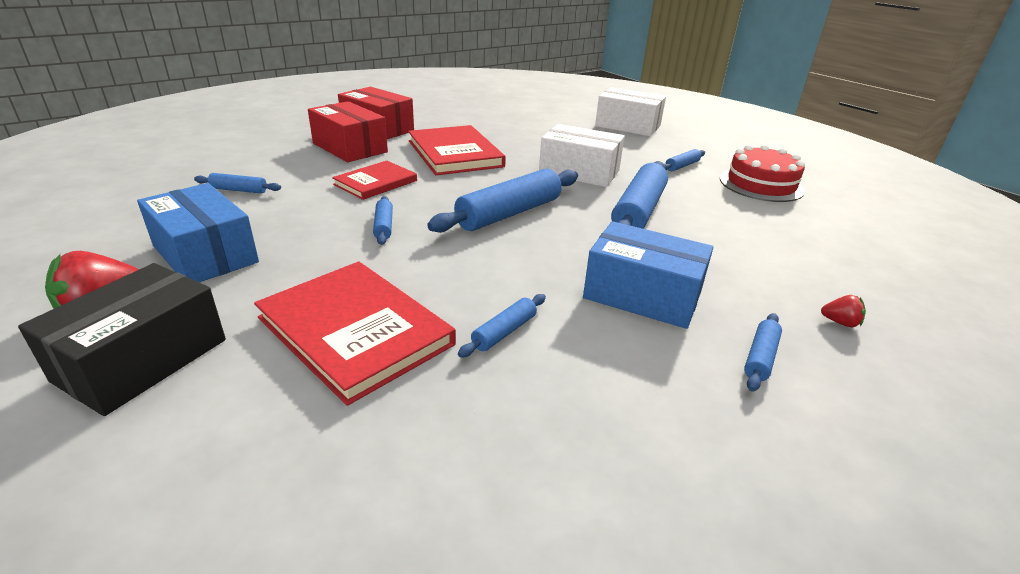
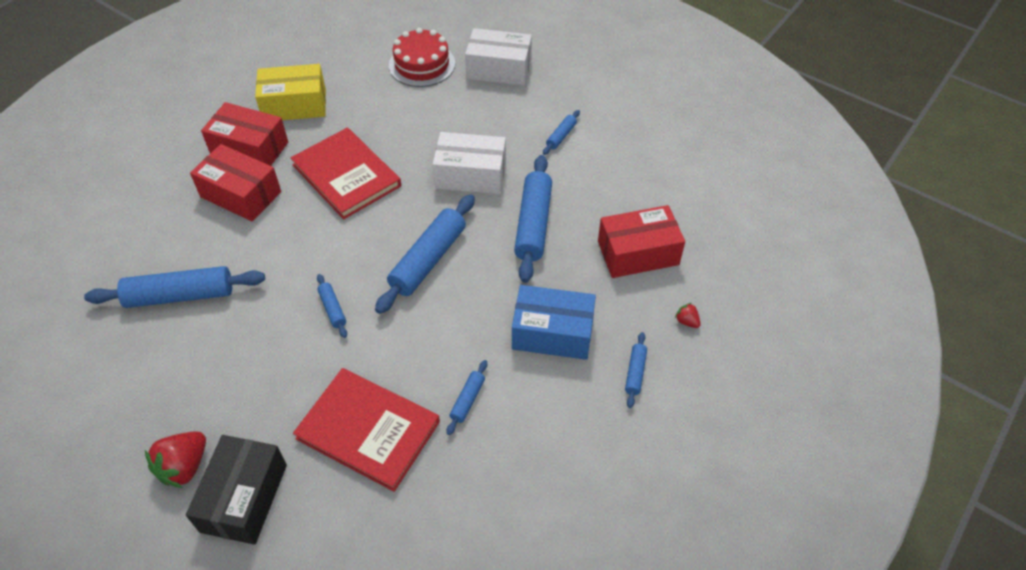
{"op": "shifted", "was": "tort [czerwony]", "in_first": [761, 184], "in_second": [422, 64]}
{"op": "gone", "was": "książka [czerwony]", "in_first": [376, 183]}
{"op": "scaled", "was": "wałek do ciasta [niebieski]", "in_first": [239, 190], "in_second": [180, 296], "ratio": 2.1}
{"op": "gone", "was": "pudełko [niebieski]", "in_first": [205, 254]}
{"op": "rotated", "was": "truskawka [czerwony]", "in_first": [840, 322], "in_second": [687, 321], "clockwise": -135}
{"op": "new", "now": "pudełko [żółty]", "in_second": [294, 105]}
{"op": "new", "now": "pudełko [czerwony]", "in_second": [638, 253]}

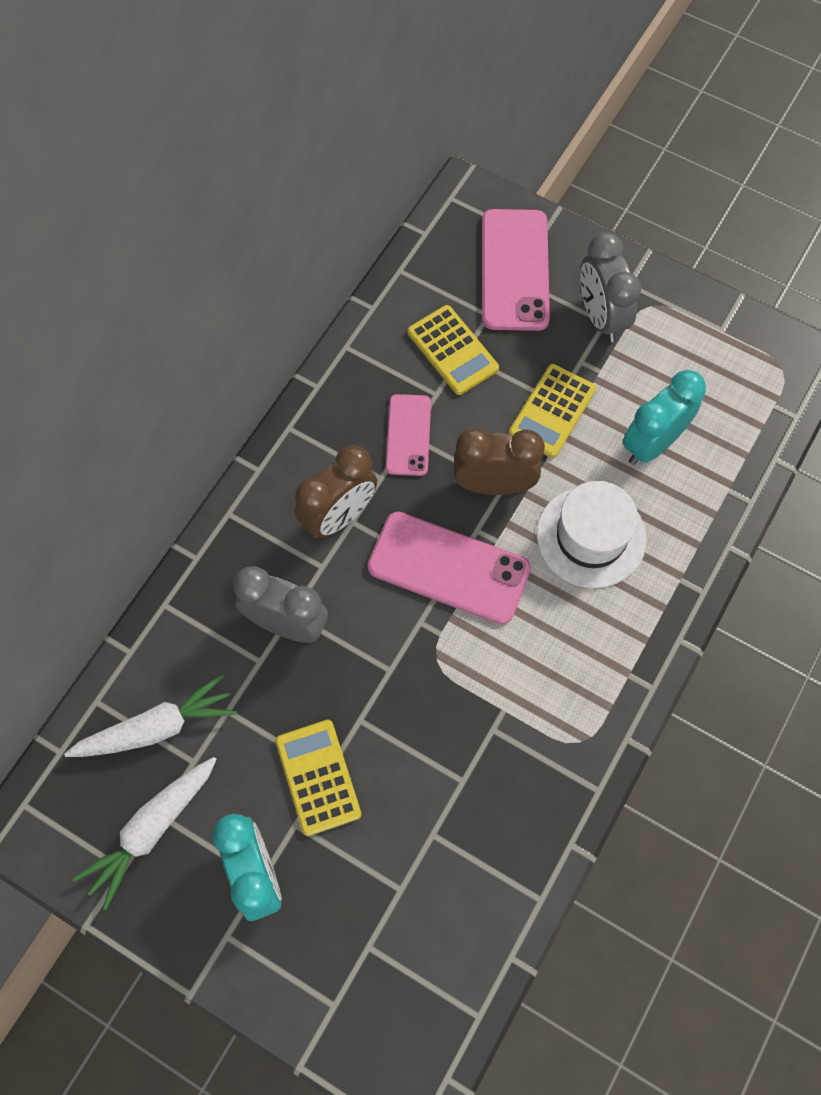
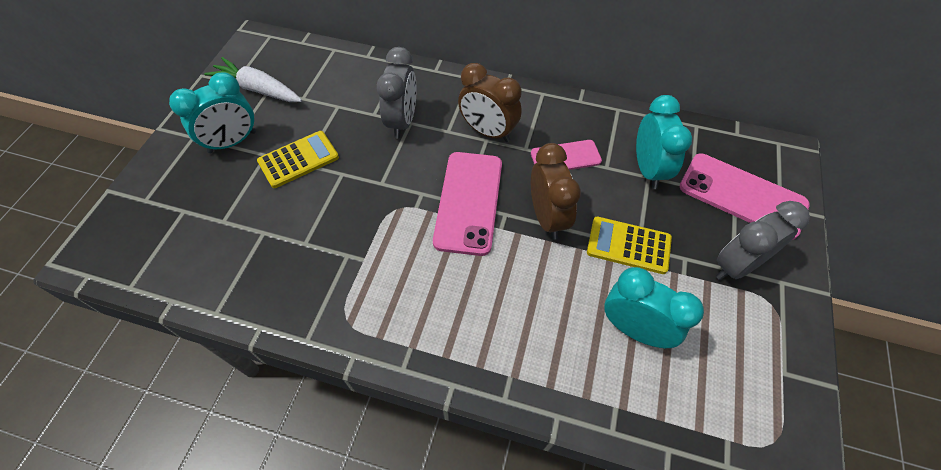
{"op": "rotated", "was": "telefon [różowy]", "in_first": [515, 270], "in_second": [742, 196], "clockwise": 45}
{"op": "swapped", "was": "kalkulator [żółty]", "now": "budzik [turkusowy]", "in_first": [452, 350], "in_second": [648, 170]}
{"op": "gone", "was": "kapelusz [biały]", "in_first": [591, 536]}
{"op": "gone", "was": "marchewka [biały]", "in_first": [157, 727]}

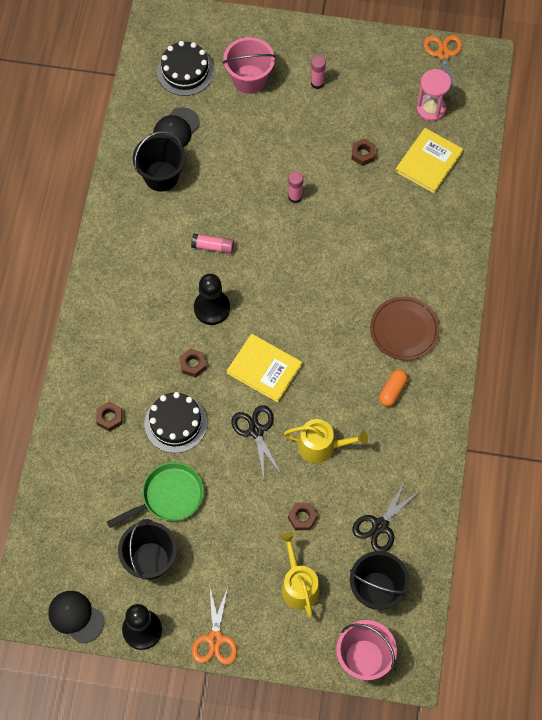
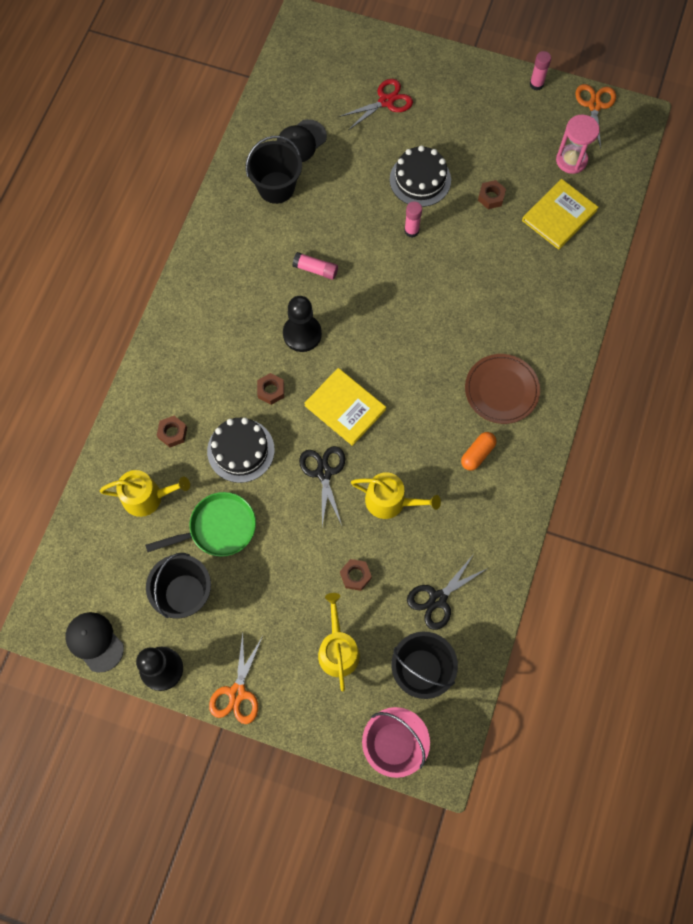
{"op": "swapped", "was": "wiadro [różowy]", "now": "nożyczki [czerwony]", "in_first": [249, 79], "in_second": [386, 101]}
{"op": "shifted", "was": "tort [czarny]", "in_first": [185, 71], "in_second": [420, 180]}
{"op": "shifted", "was": "klej w sztyfcie [różowy]", "in_first": [317, 83], "in_second": [536, 84]}
{"op": "new", "now": "konewka [żółty]", "in_second": [147, 497]}

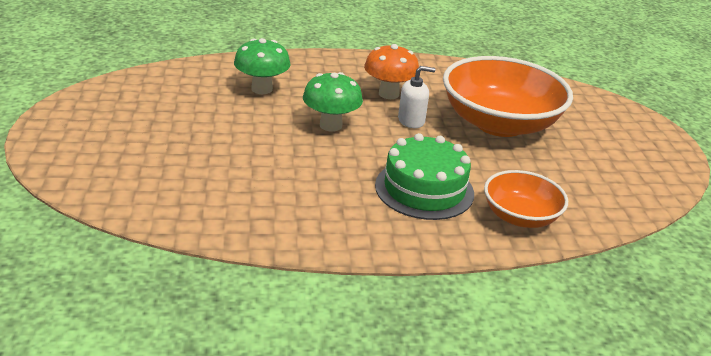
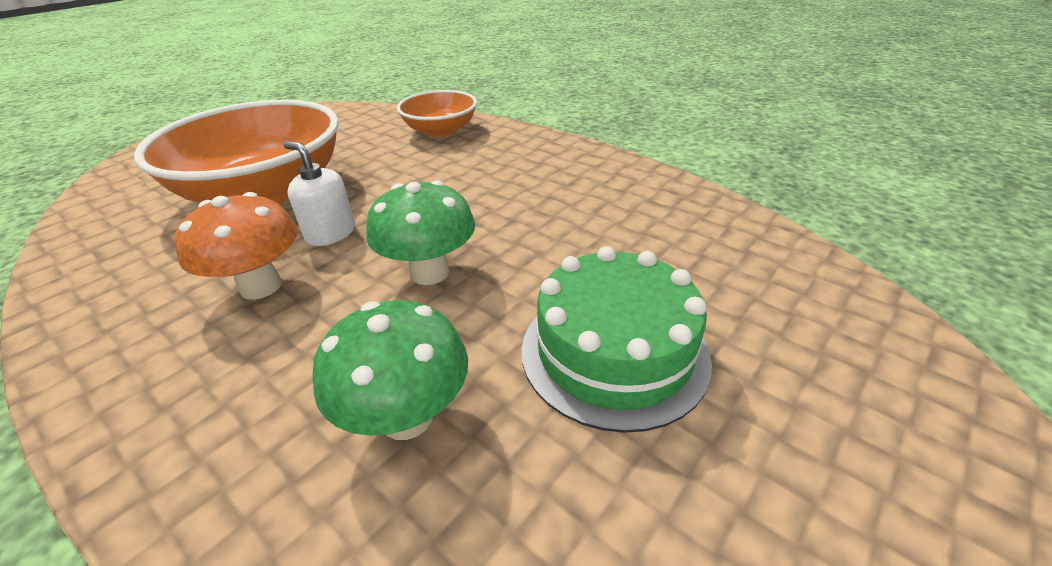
{"op": "shifted", "was": "tort [zielony]", "in_first": [424, 189], "in_second": [614, 352]}

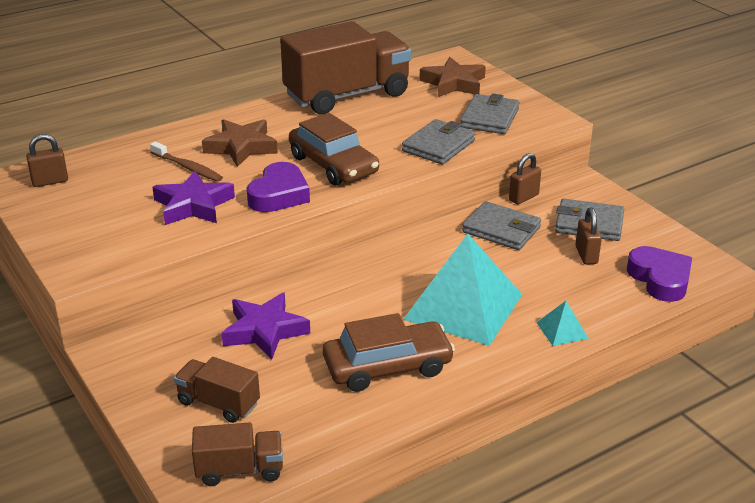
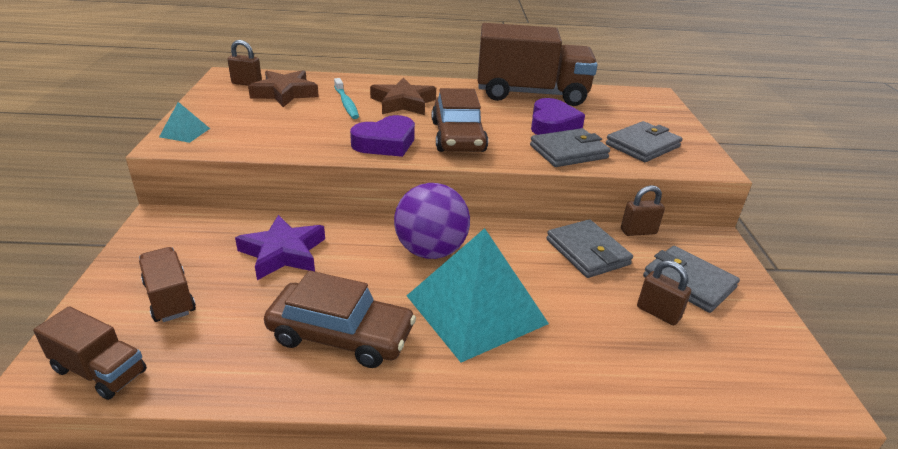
{"op": "shifted", "was": "gwiazda [brązowy]", "in_first": [454, 83], "in_second": [285, 93]}
{"op": "repainted", "was": "szczoteczka do zębów [brązowy]", "now": "szczoteczka do zębów [turkusowy]", "in_first": [188, 167], "in_second": [346, 103]}
{"op": "gone", "was": "gwiazda [fioletowy]", "in_first": [193, 205]}
{"op": "rotated", "was": "kłódka [brązowy]", "in_first": [586, 255], "in_second": [658, 313], "clockwise": -75}
{"op": "shifted", "was": "serce [fioletowy]", "in_first": [660, 279], "in_second": [552, 125]}
{"op": "shifted", "was": "piramida [turkusowy]", "in_first": [562, 330], "in_second": [184, 132]}
{"op": "new", "now": "piłka [fioletowy]", "in_second": [430, 251]}

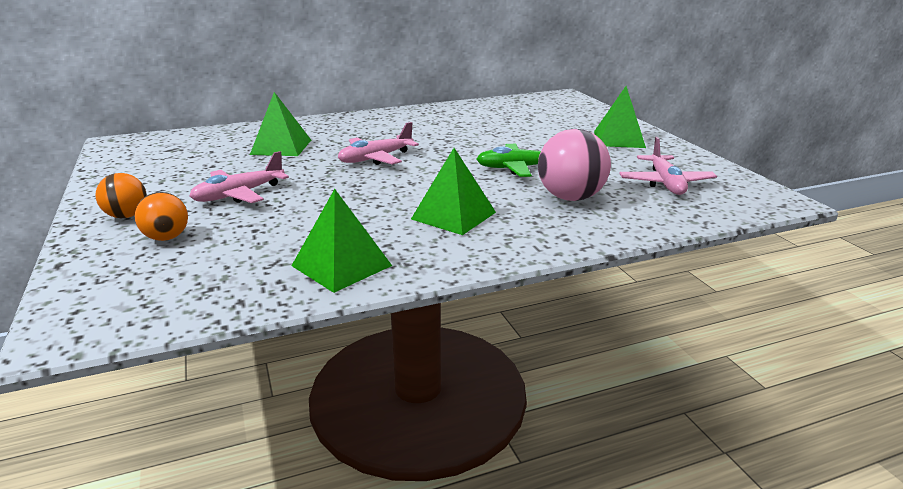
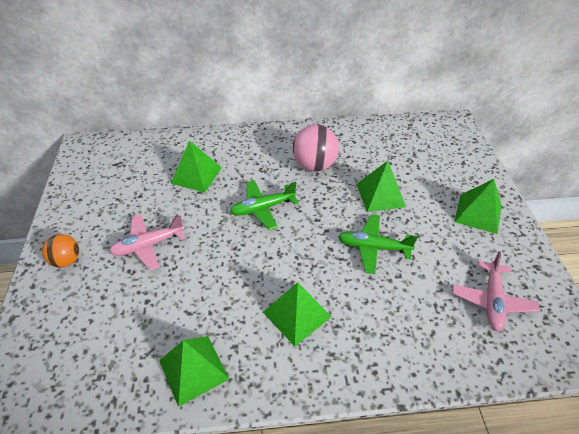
{"op": "repainted", "was": "samolot [różowy]", "now": "samolot [zielony]", "in_first": [375, 158], "in_second": [263, 208]}
{"op": "shifted", "was": "piłka [różowy]", "in_first": [570, 198], "in_second": [314, 165]}
{"op": "gone", "was": "piłka [pomarańczowy]", "in_first": [166, 238]}
{"op": "new", "now": "piramida [zielony]", "in_second": [380, 195]}

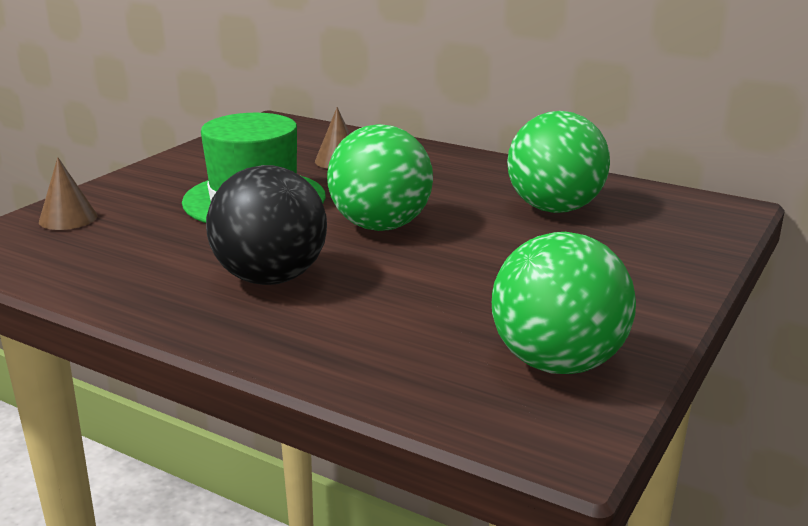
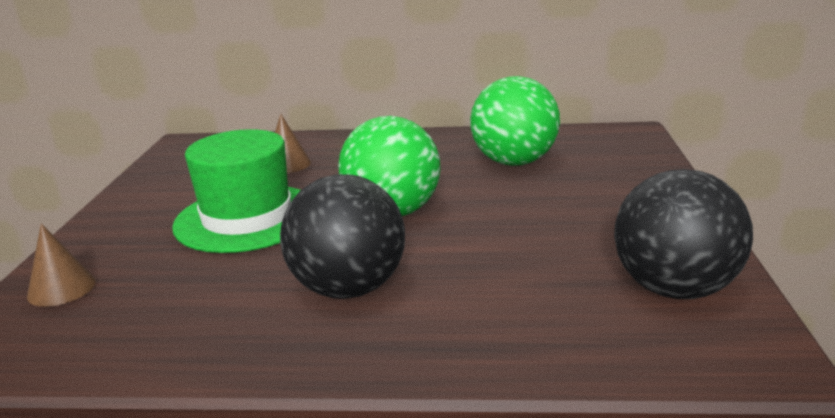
{"op": "repainted", "was": "piłka [zielony]", "now": "piłka [czarny]", "in_first": [557, 363], "in_second": [674, 289]}

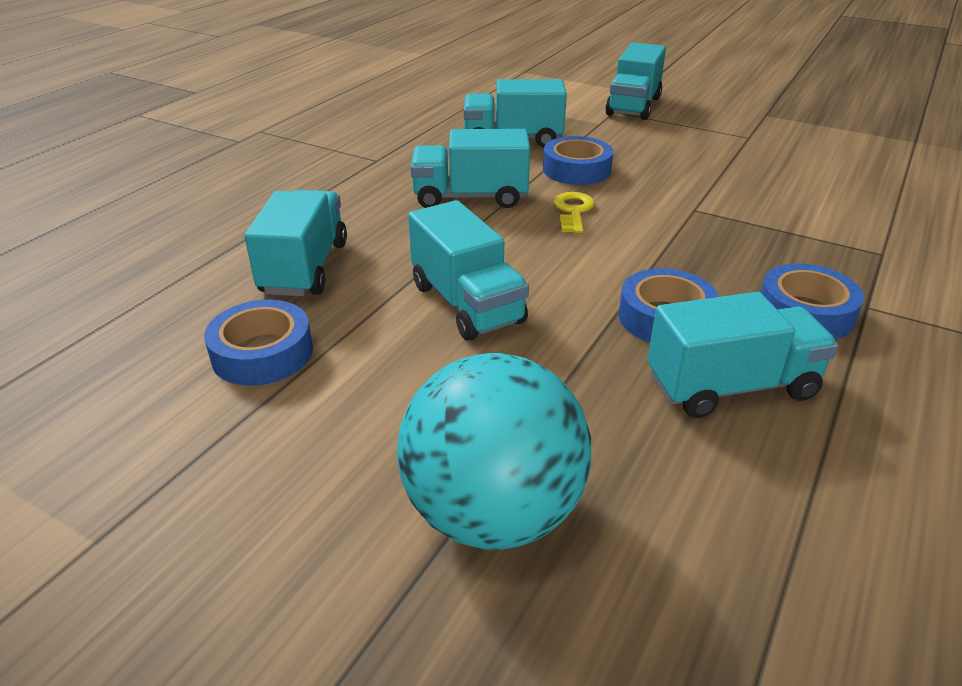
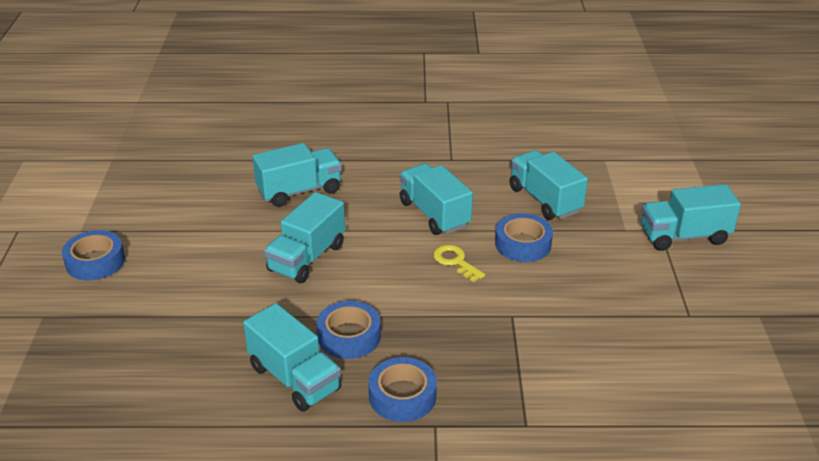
{"op": "rotated", "was": "klucz [żółty]", "in_first": [573, 211], "in_second": [455, 262], "clockwise": -105}
{"op": "shifted", "was": "taśma klejąca [niebieski]", "in_first": [262, 353], "in_second": [95, 261]}
{"op": "gone", "was": "piłka [turkusowy]", "in_first": [493, 513]}

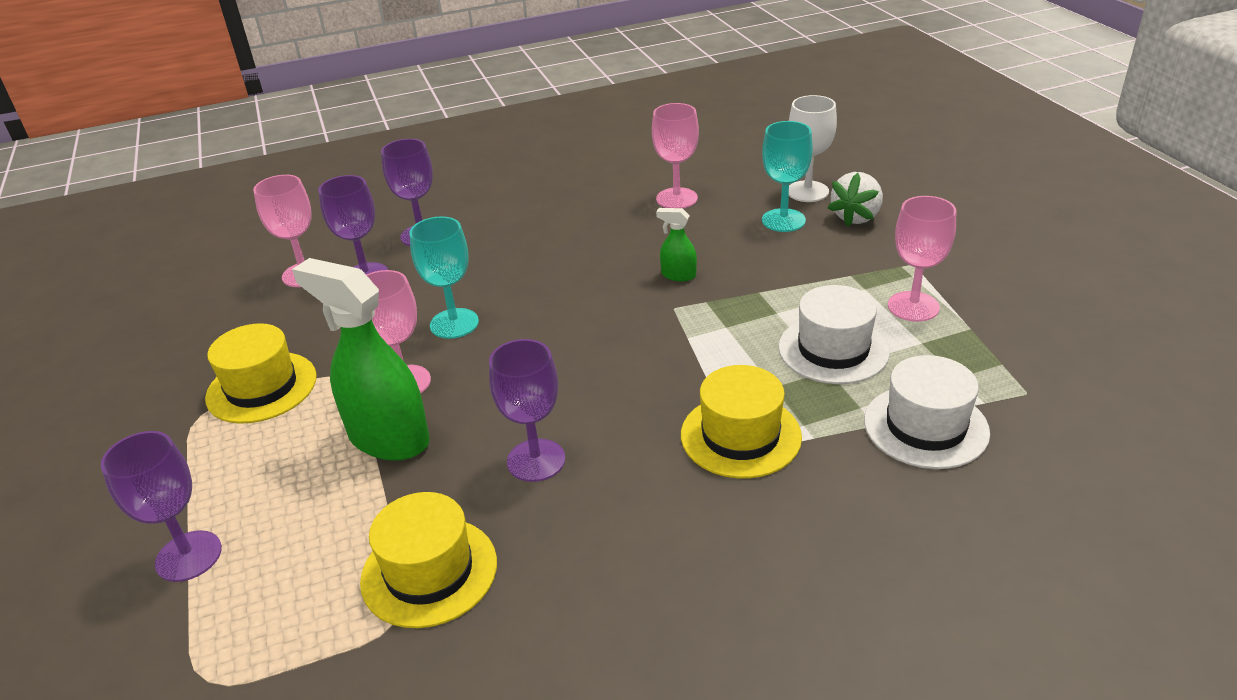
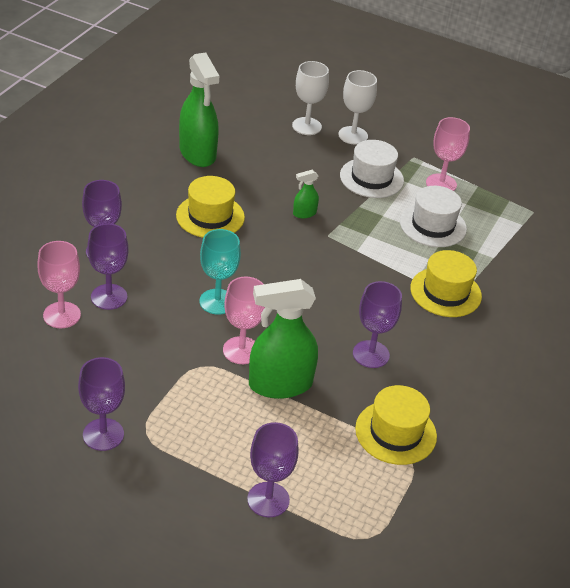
{"op": "gone", "was": "kielich [różowy]", "in_first": [676, 198]}
{"op": "gone", "was": "kielich [turkusowy]", "in_first": [783, 220]}
{"op": "swapped", "was": "truskawka [biały]", "now": "kielich [biały]", "in_first": [856, 217], "in_second": [353, 135]}
{"op": "shifted", "was": "kapelusz [żółty]", "in_first": [261, 387], "in_second": [210, 216]}
{"op": "shifted", "was": "kapelusz [biały]", "in_first": [925, 426], "in_second": [371, 178]}
{"op": "new", "now": "spryskiwacz [zielony]", "in_second": [197, 153]}
{"op": "new", "now": "kielich [fioletowy]", "in_second": [103, 434]}

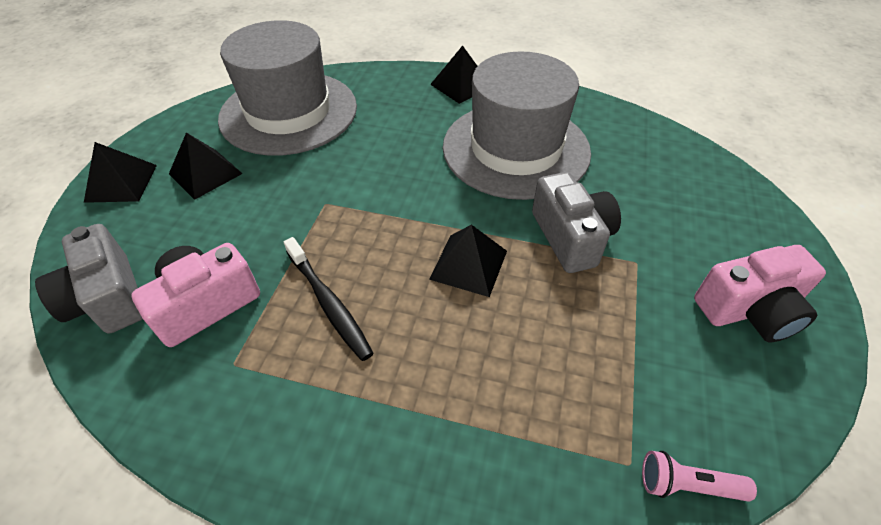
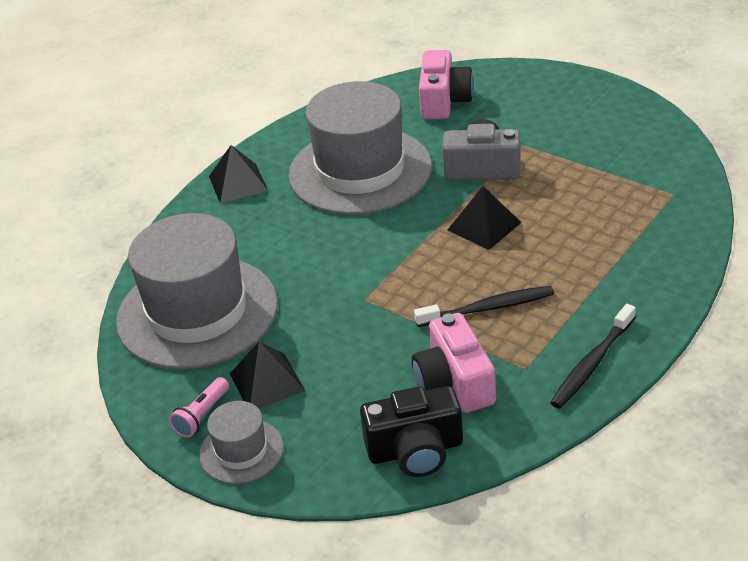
{"op": "swapped", "was": "piramida [czarny]", "now": "kapelusz [szary]", "in_first": [121, 183], "in_second": [241, 451]}
{"op": "repainted", "was": "aparat fotograficzny [szary]", "now": "aparat fotograficzny [czarny]", "in_first": [108, 298], "in_second": [415, 450]}
{"op": "shifted", "was": "aparat fotograficzny [różowy]", "in_first": [750, 310], "in_second": [444, 101]}
{"op": "shifted", "was": "latarka [różowy]", "in_first": [687, 485], "in_second": [202, 415]}
{"op": "new", "now": "szczoteczka do zębów [czarny]", "in_second": [592, 363]}

